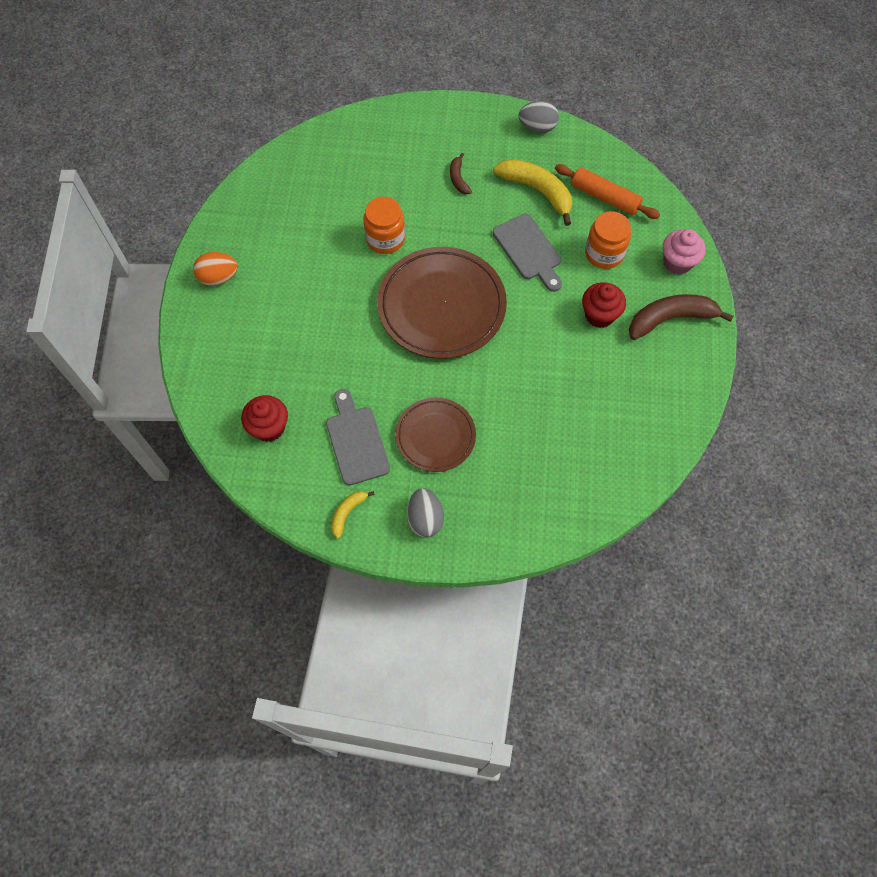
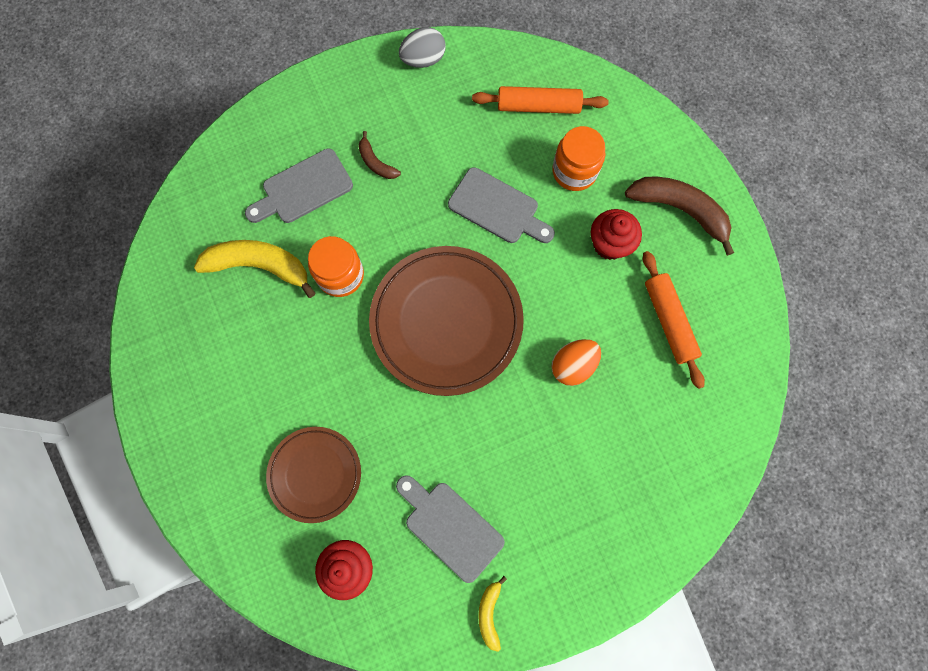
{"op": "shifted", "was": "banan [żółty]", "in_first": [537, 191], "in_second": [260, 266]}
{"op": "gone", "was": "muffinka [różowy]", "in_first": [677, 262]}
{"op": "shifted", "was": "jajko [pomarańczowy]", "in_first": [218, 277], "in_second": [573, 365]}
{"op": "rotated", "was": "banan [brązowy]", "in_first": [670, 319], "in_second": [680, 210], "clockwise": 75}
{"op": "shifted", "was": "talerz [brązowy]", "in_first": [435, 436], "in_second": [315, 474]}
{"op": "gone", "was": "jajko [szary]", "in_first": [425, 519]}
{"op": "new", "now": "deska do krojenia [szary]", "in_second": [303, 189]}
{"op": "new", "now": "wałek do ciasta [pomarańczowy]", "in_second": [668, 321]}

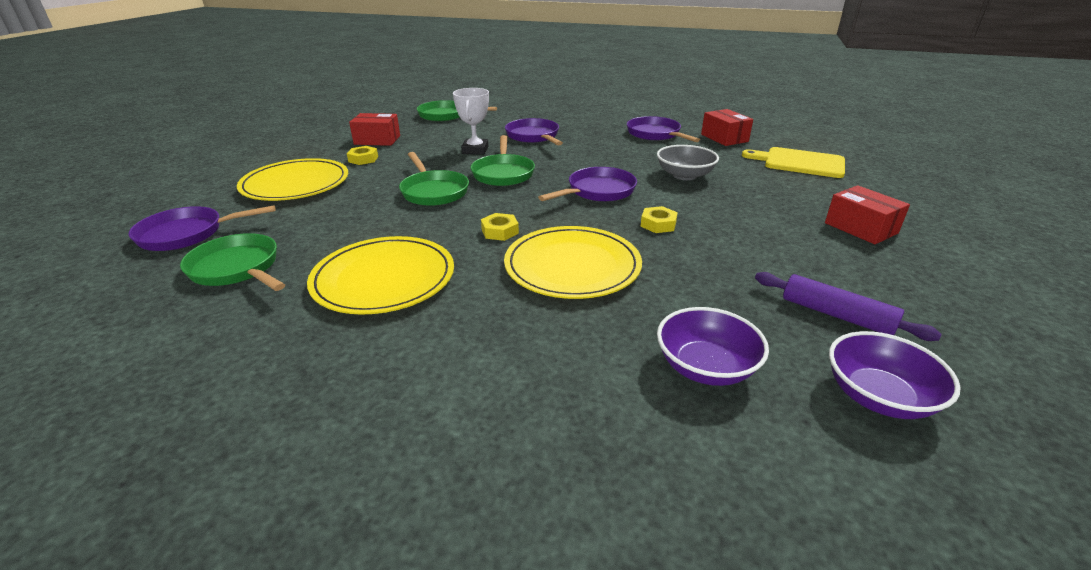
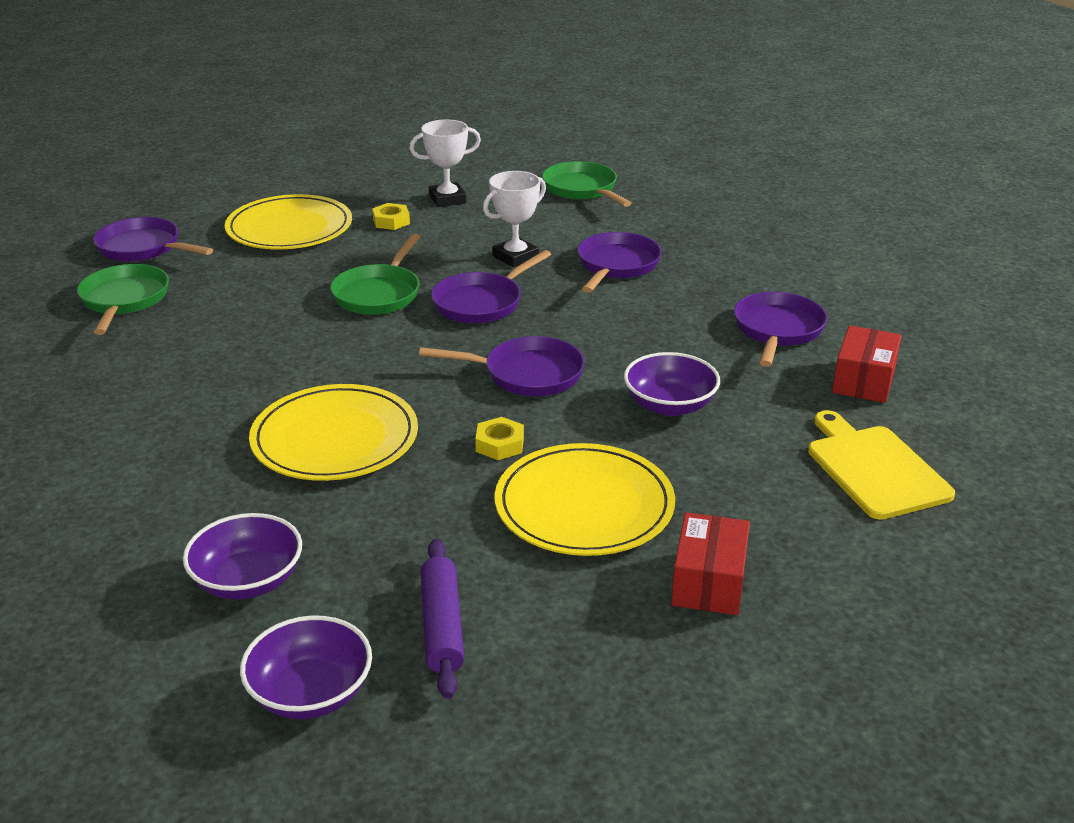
{"op": "swapped", "was": "pudełko [czerwony]", "now": "puchar [biały]", "in_first": [377, 140], "in_second": [447, 199]}
{"op": "repainted", "was": "patelnia [zielony]", "now": "patelnia [fioletowy]", "in_first": [503, 173], "in_second": [481, 303]}
{"op": "repainted", "was": "miska [szary]", "now": "miska [fioletowy]", "in_first": [684, 175], "in_second": [669, 405]}
{"op": "gone", "was": "nakrętka [żółty]", "in_first": [500, 231]}
{"op": "shifted", "was": "talerz [żółty]", "in_first": [384, 279], "in_second": [584, 505]}

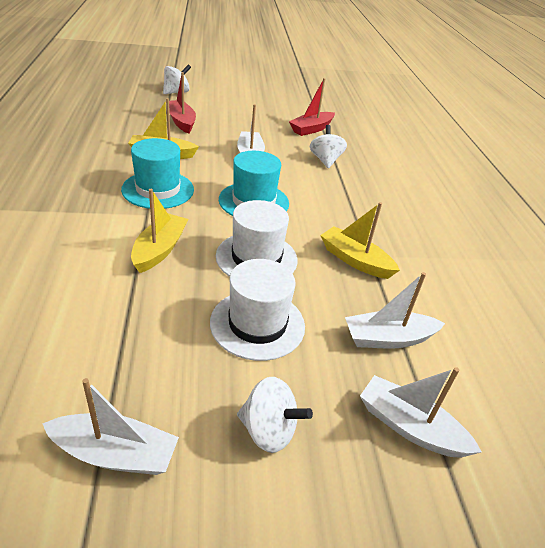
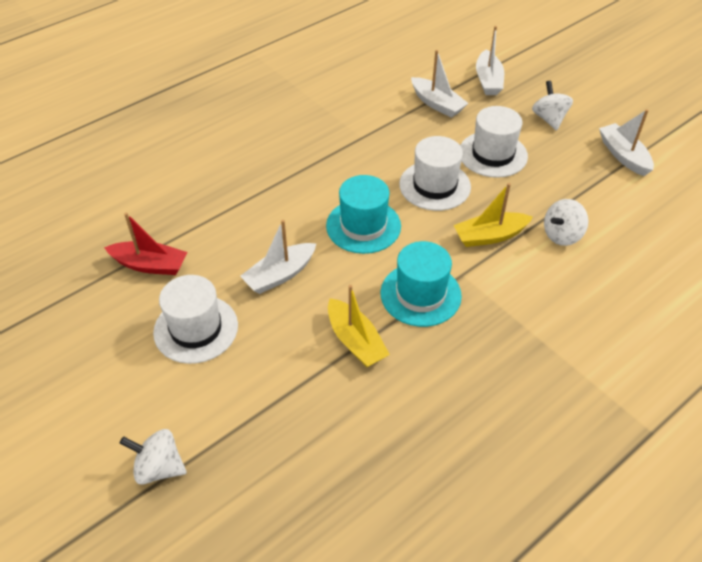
{"op": "gone", "was": "łódka [czerwony]", "in_first": [181, 122]}
{"op": "shifted", "was": "bączek [biały]", "in_first": [325, 160], "in_second": [562, 235]}
{"op": "gone", "was": "łódka [żółty]", "in_first": [355, 260]}
{"op": "new", "now": "kapelusz [biały]", "in_second": [196, 329]}

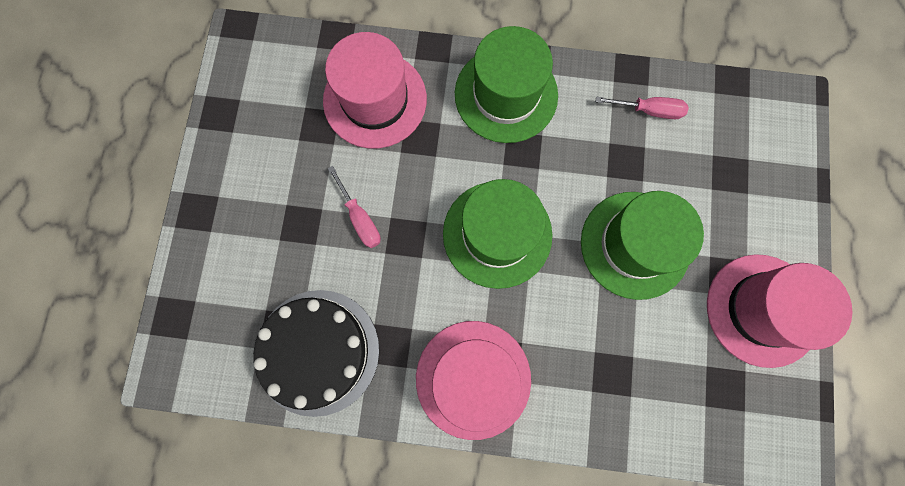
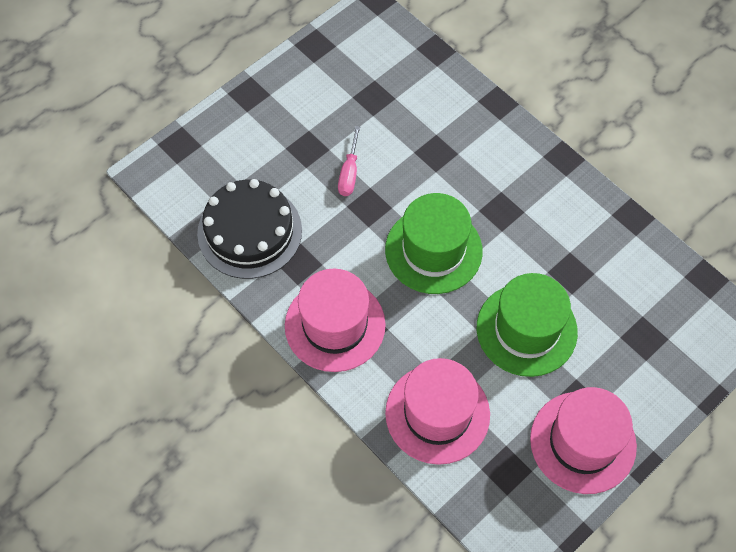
{"op": "gone", "was": "kapelusz [zielony]", "in_first": [506, 94]}
{"op": "shifted", "was": "kapelusz [różowy]", "in_first": [375, 100], "in_second": [437, 413]}
{"op": "gone", "was": "śrubokręt [różowy]", "in_first": [648, 110]}

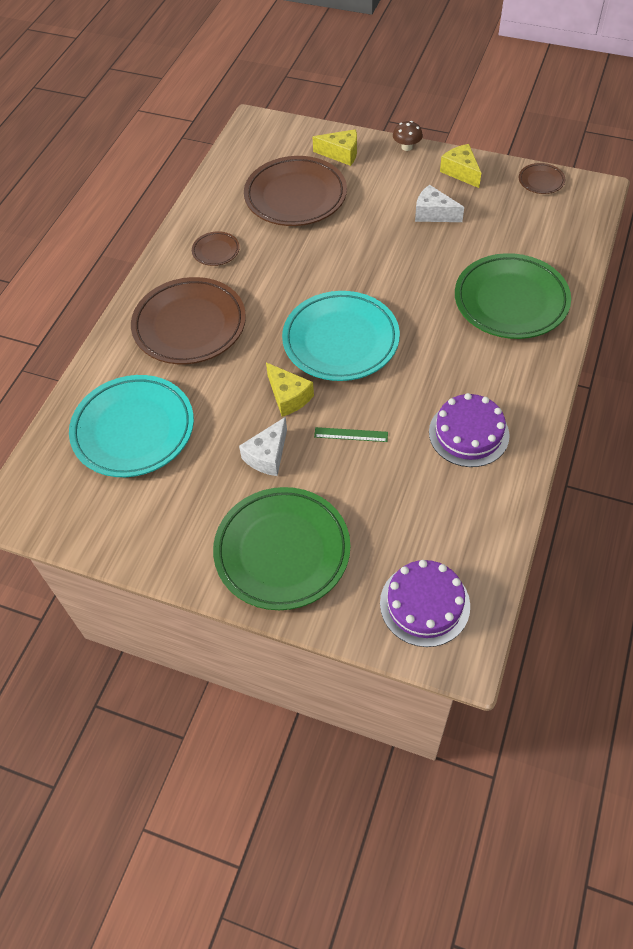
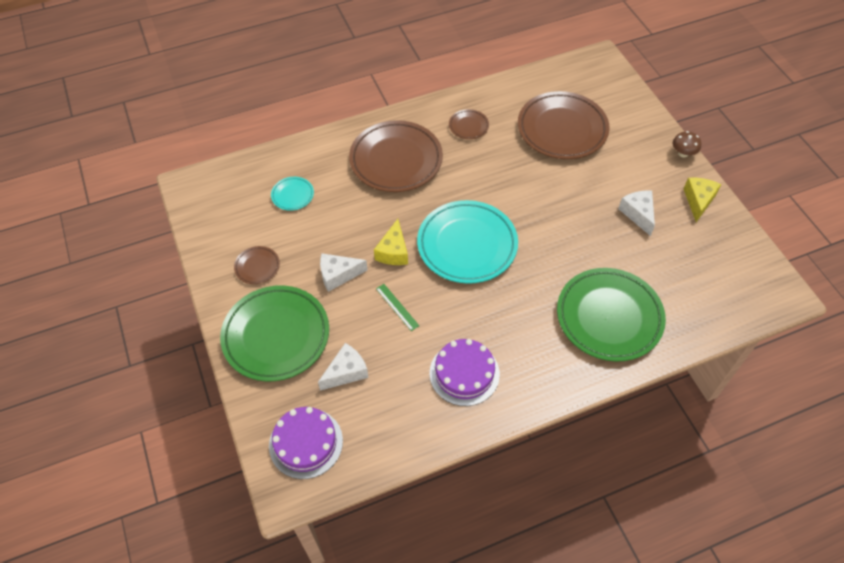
{"op": "gone", "was": "ser [żółty]", "in_first": [341, 154]}
{"op": "shifted", "was": "talerz [brązowy]", "in_first": [541, 181], "in_second": [257, 267]}
{"op": "scaled", "was": "talerz [turkusowy]", "in_first": [133, 430], "in_second": [292, 195], "ratio": 0.45}
{"op": "new", "now": "ser [biały]", "in_second": [346, 372]}

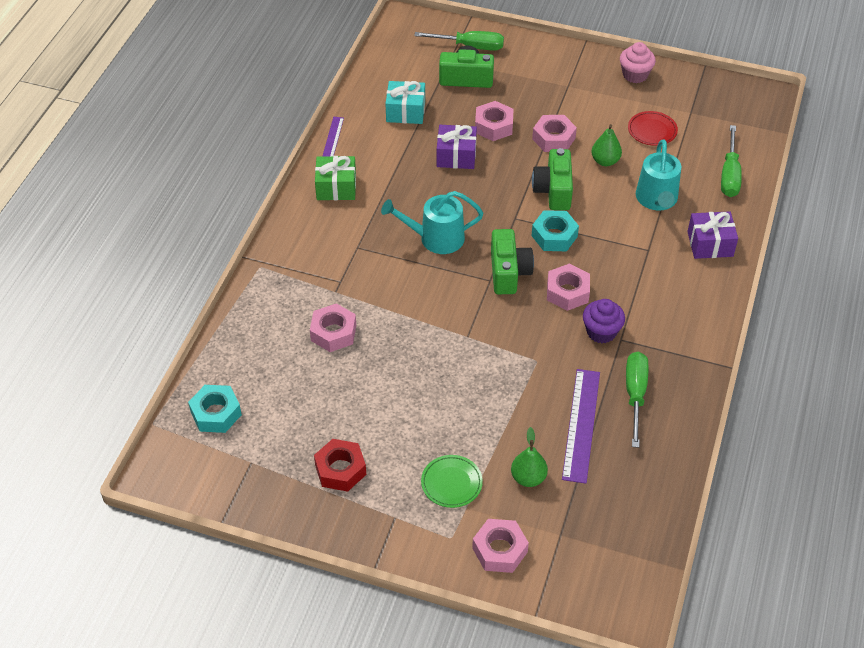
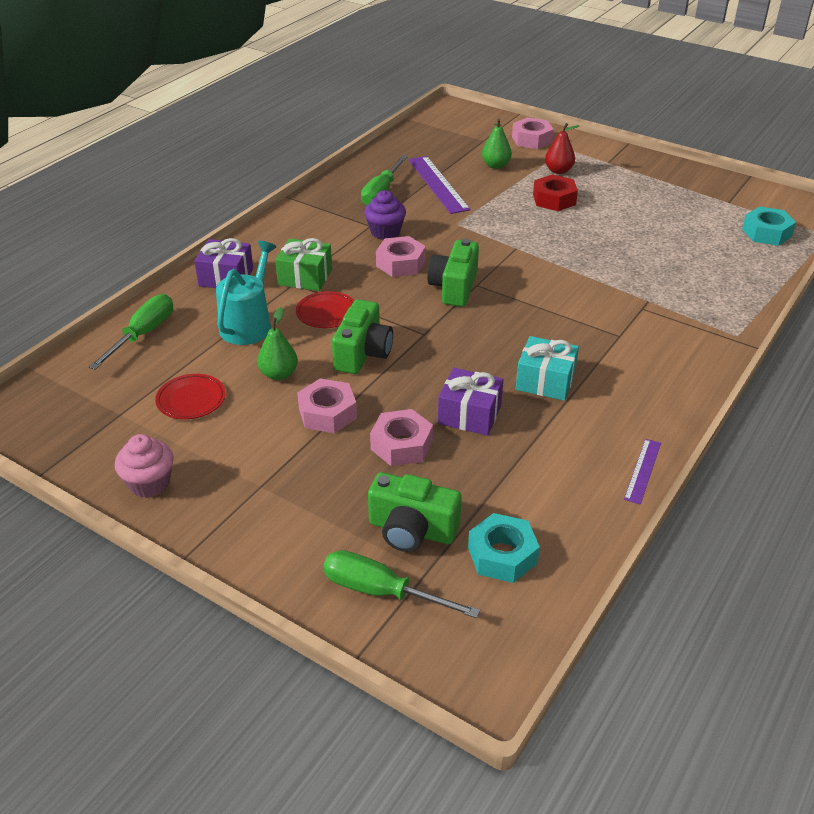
{"op": "shifted", "was": "prezent [turkusowy]", "in_first": [405, 111], "in_second": [545, 381]}
{"op": "shifted", "was": "prezent [zielony]", "in_first": [336, 187], "in_second": [305, 277]}
{"op": "gone", "was": "konewka [turkusowy]", "in_first": [436, 238]}
{"op": "shifted", "was": "nakrętka [turkusowy]", "in_first": [554, 236], "in_second": [502, 555]}
{"op": "gone", "was": "nakrętka [różowy]", "in_first": [333, 333]}
{"op": "rotated", "was": "linijka [fioletowy]", "in_first": [581, 424], "in_second": [438, 184], "clockwise": -45}
{"op": "shifted", "was": "nakrętka [czerwony]", "in_first": [340, 470], "in_second": [554, 199]}
{"op": "swapped", "was": "talerz [zielony]", "now": "gruszka [czerwony]", "in_first": [451, 483], "in_second": [558, 171]}
{"op": "new", "now": "talerz [czerwony]", "in_second": [327, 313]}

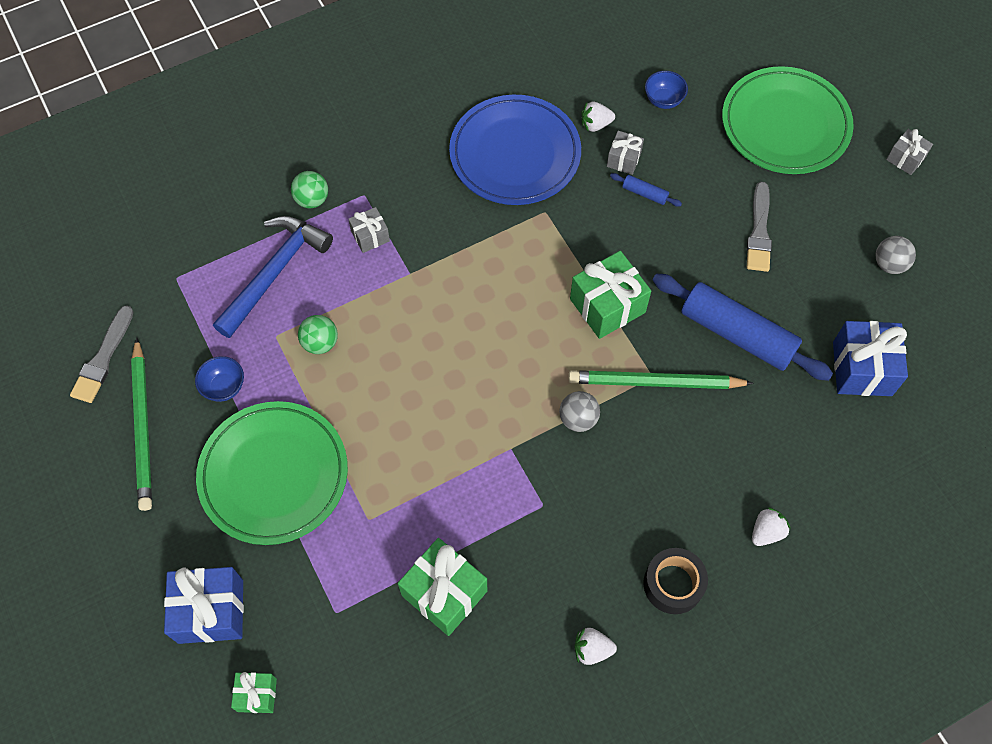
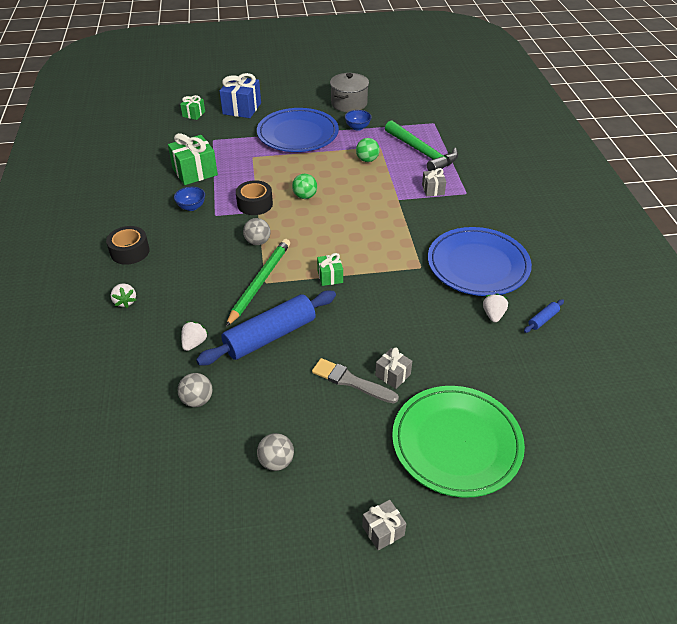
{"op": "shifted", "was": "miska [niebieski]", "in_first": [663, 100], "in_second": [191, 207]}
{"op": "shifted", "was": "prezent [szary]", "in_first": [623, 159], "in_second": [393, 375]}
{"op": "shifted", "was": "piłka [zielony]", "in_first": [312, 199], "in_second": [305, 196]}
{"op": "shifted", "was": "wałek do ciasta [niebieski]", "in_first": [644, 193], "in_second": [543, 319]}
{"op": "repainted", "was": "młotek [niebieski]", "now": "młotek [zielony]", "in_first": [274, 272], "in_second": [422, 153]}
{"op": "scaled", "was": "prezent [zielony]", "in_first": [607, 305], "in_second": [330, 276], "ratio": 0.55}
{"op": "gone", "was": "pędzel [szary]", "in_first": [103, 358]}
{"op": "swapped", "was": "prezent [niebieski]", "now": "piłka [szary]", "in_first": [862, 368], "in_second": [197, 400]}
{"op": "swapped", "was": "ołówek [zielony]", "now": "garnek [szary]", "in_first": [143, 426], "in_second": [349, 104]}
{"op": "repainted", "was": "talerz [zielony]", "now": "talerz [niebieski]", "in_first": [274, 474], "in_second": [298, 134]}
{"op": "shifted", "was": "truskawka [biały]", "in_first": [592, 649], "in_second": [194, 343]}
{"op": "new", "now": "taśma klejąca [czarny]", "in_second": [255, 204]}

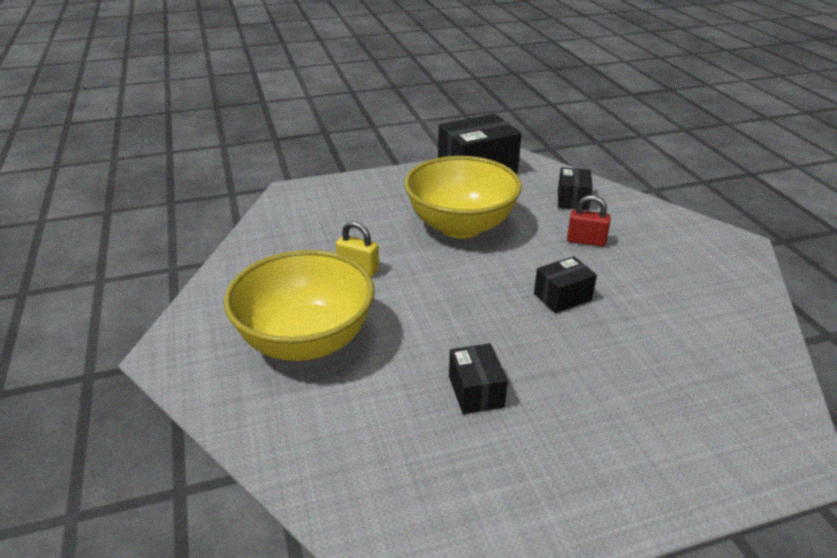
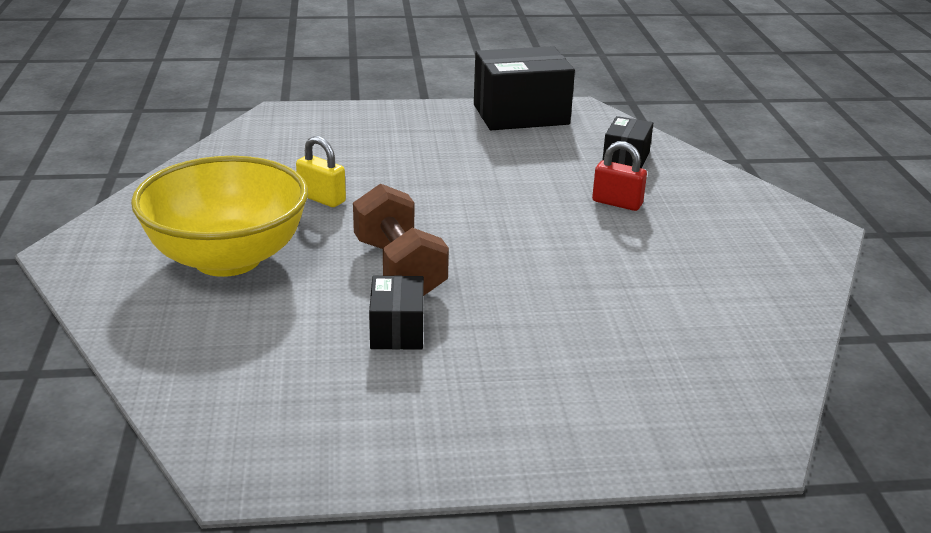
{"op": "gone", "was": "miska [żółty]", "in_first": [461, 226]}
{"op": "gone", "was": "pudełko [czarny]", "in_first": [562, 297]}
{"op": "new", "now": "hantel [brązowy]", "in_second": [399, 269]}

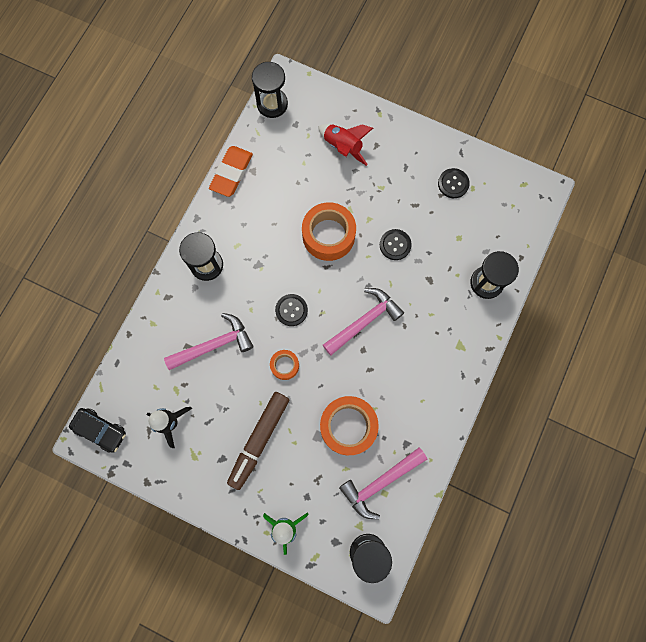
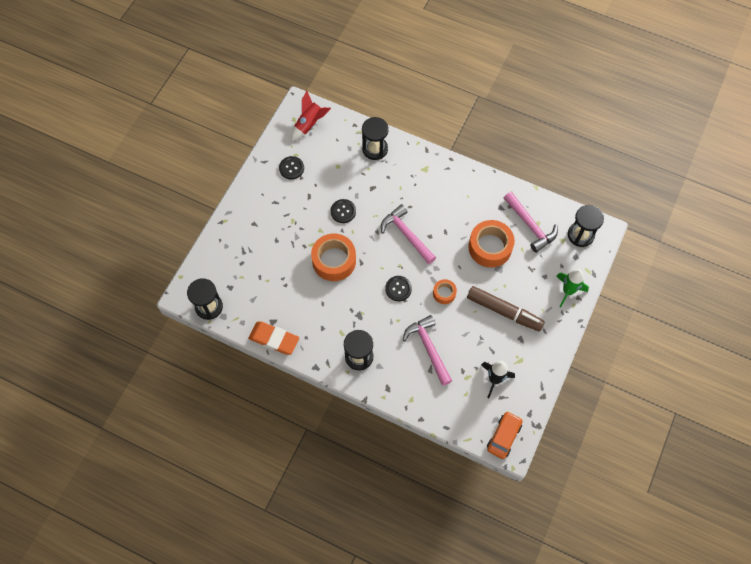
{"op": "shifted", "was": "rakieta [czerwony]", "in_first": [343, 147], "in_second": [309, 124]}
{"op": "repainted", "was": "samochód [czarny]", "now": "samochód [pomarańczowy]", "in_first": [101, 430], "in_second": [504, 436]}

